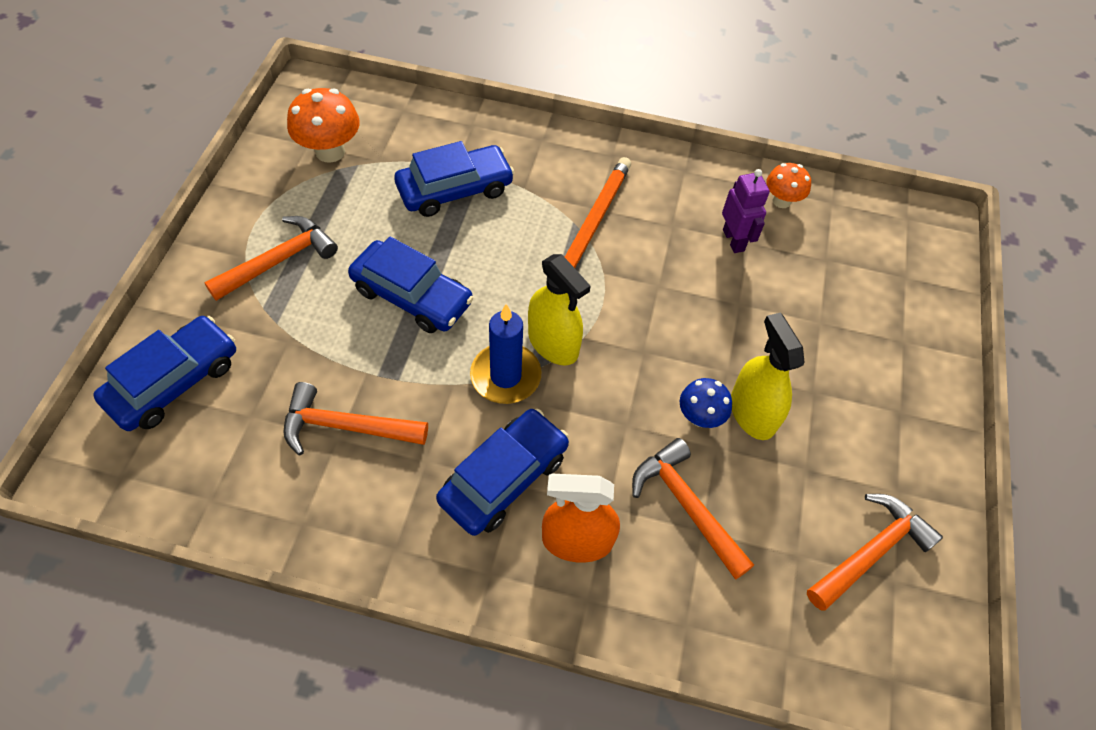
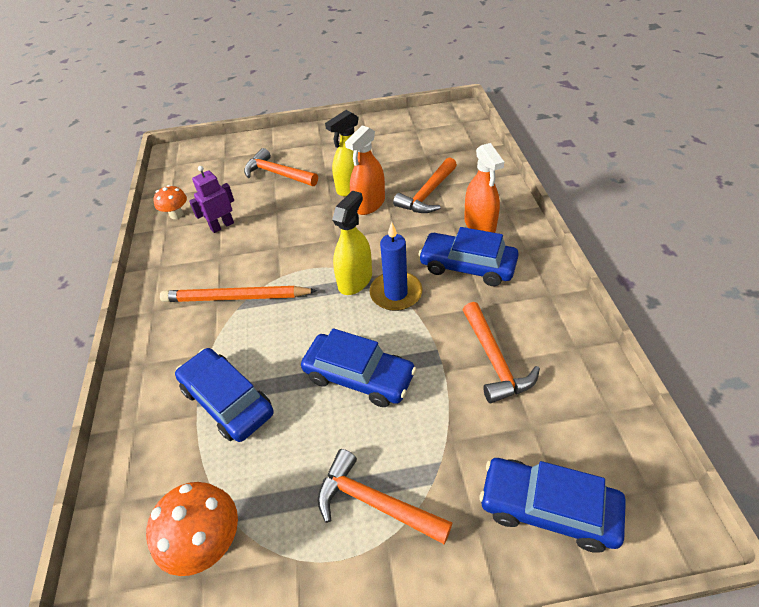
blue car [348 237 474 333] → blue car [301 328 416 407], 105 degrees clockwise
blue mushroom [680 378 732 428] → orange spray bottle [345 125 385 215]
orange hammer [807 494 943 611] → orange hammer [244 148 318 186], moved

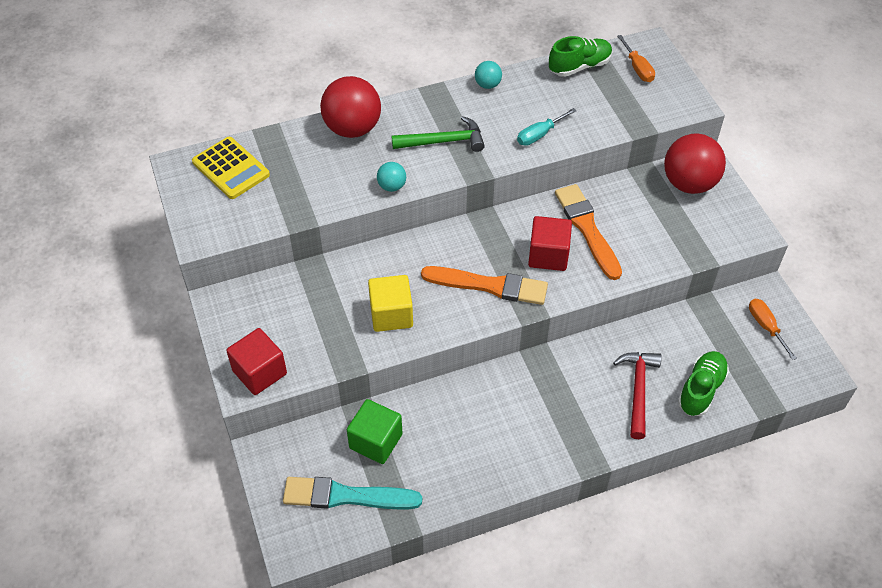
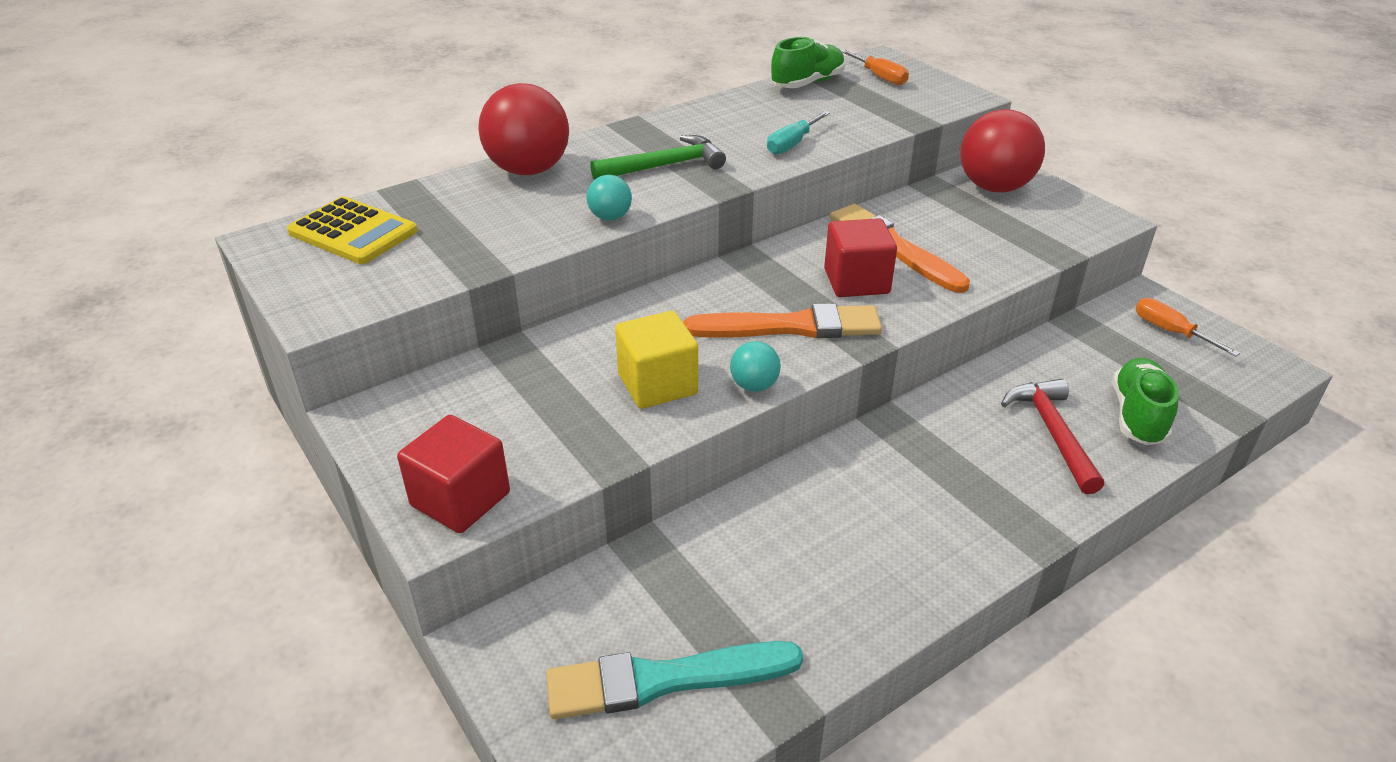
green cube [347 399 402 464] → -
turquoise ball [475 61 502 89] → turquoise ball [730 341 781 392], moved

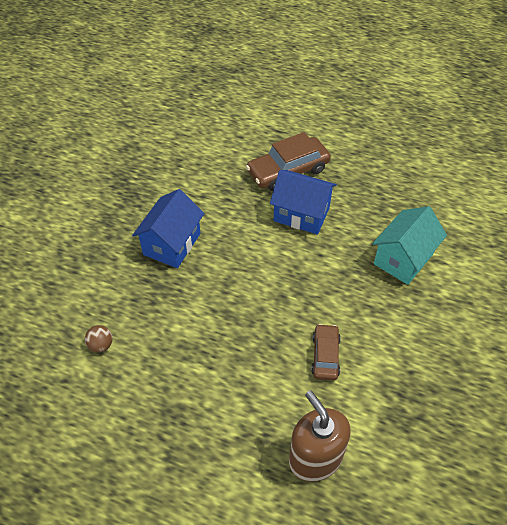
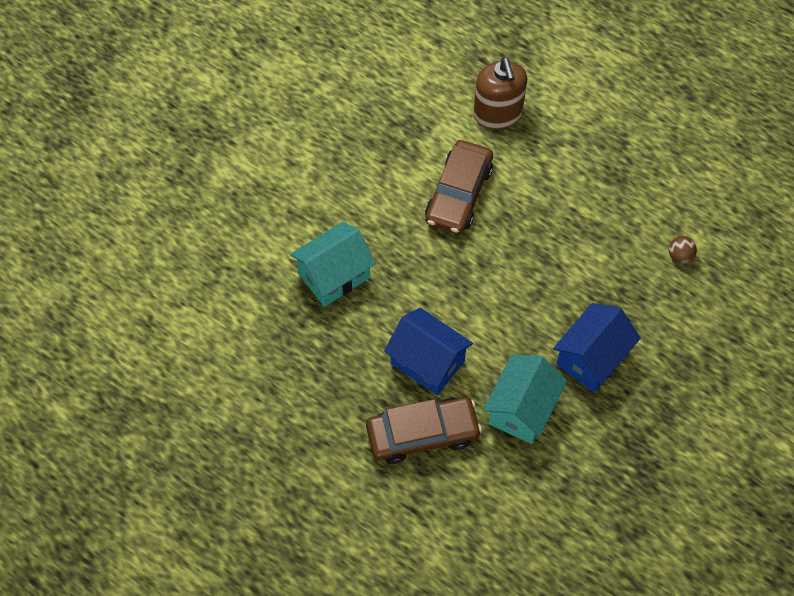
brown car [311 324 341 381] → brown car [425 140 493 234], x1.71
- → turquoise house [483 355 567 444]

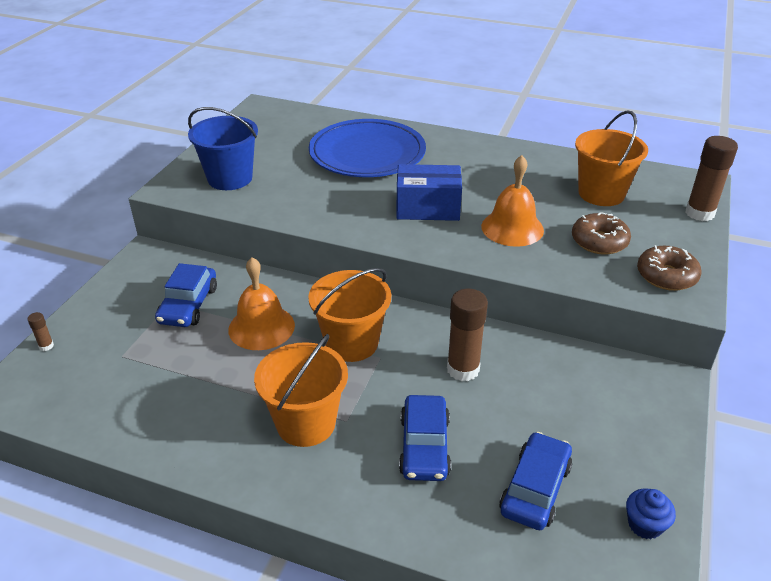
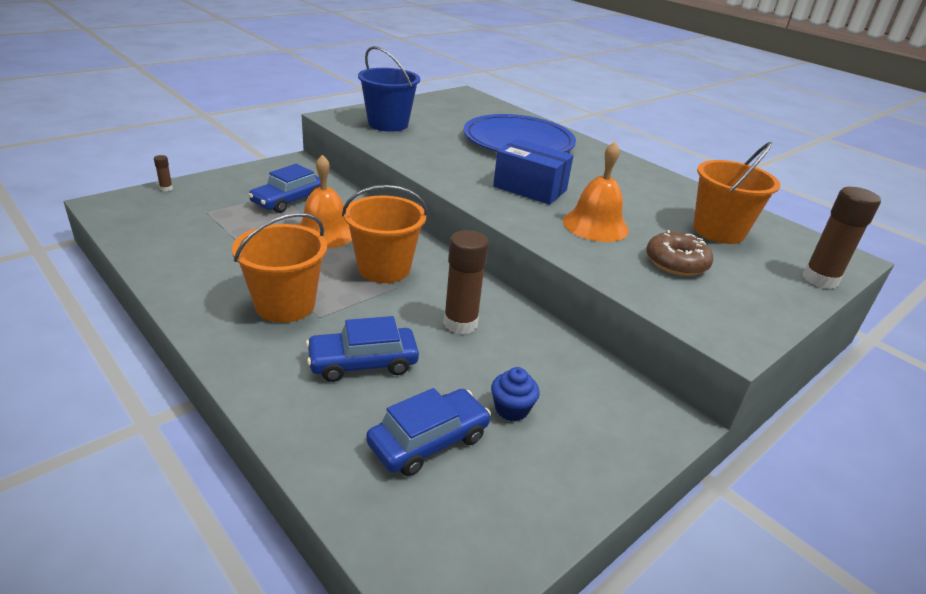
blue car [399 395 451 481] → blue car [306 316 419 382], 45 degrees clockwise
blue cupcake [626 489 676 539] → blue cupcake [491 367 540 421], moved
brown donut [637 245 701 291] → -

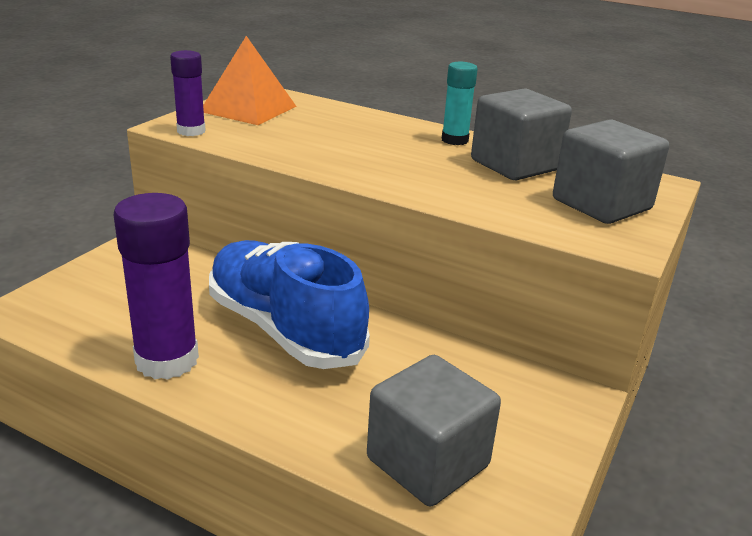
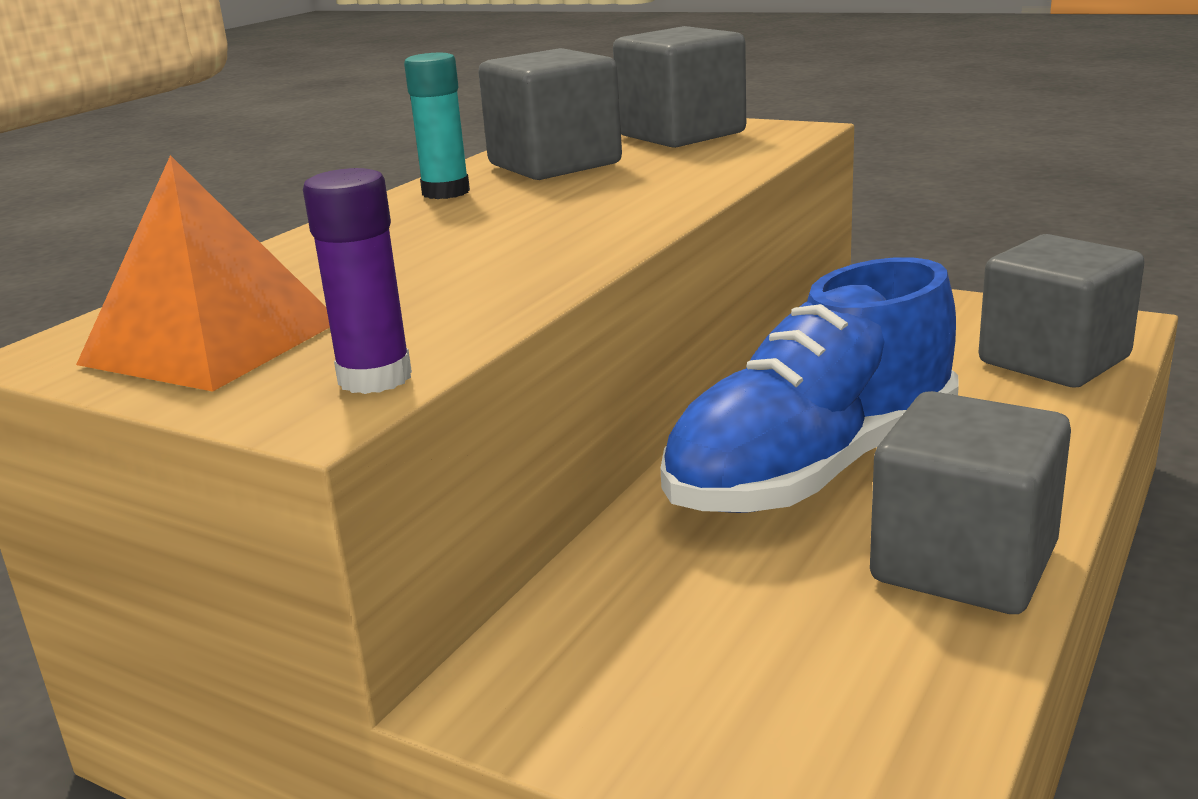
purple glue stick [114 193 199 380] → grey cube [870 391 1071 614]

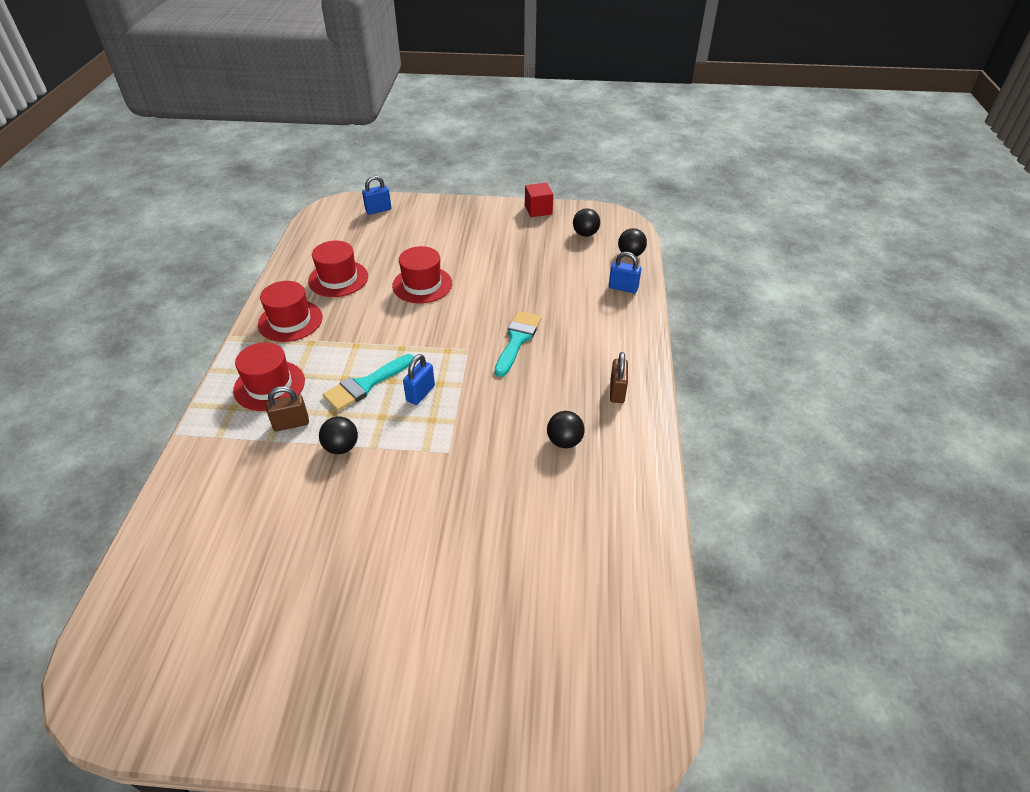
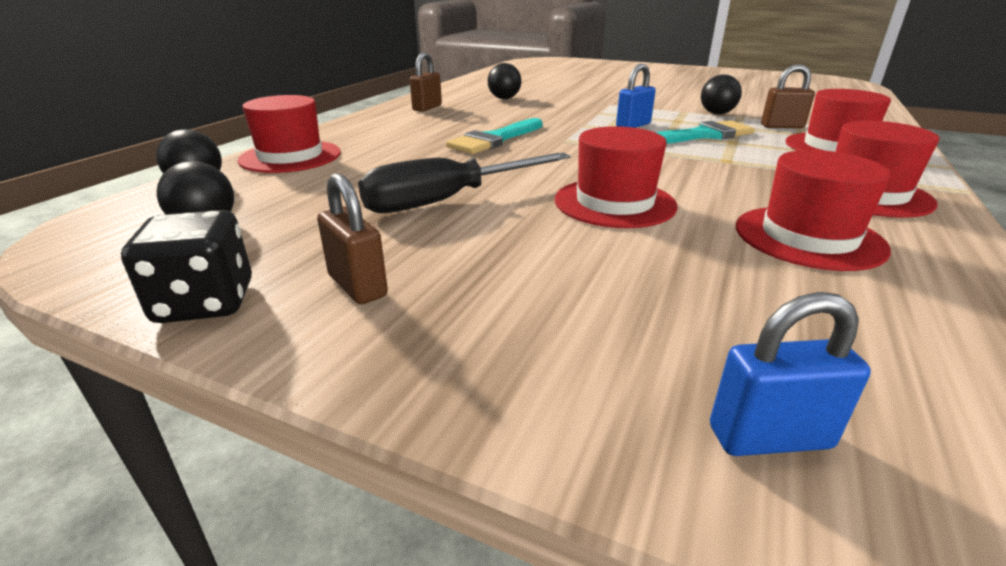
red cube [525 183 553 217] → black dice [121 210 252 323]
blue padlock [609 252 641 293] → red hat [237 95 341 173]
- → brown padlock [317 173 388 304]
- → black screwdriver [358 153 571 213]

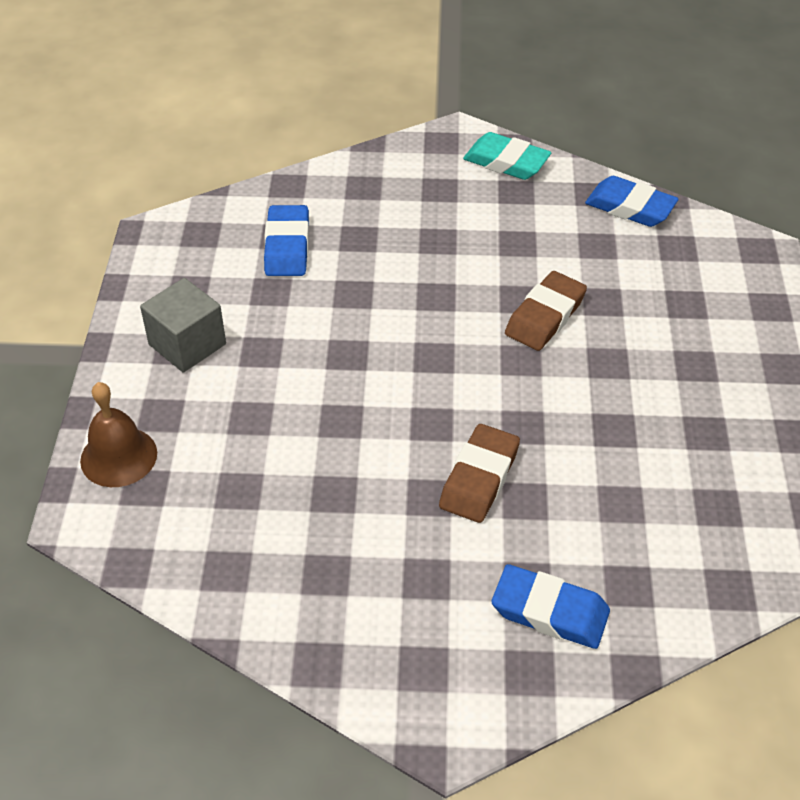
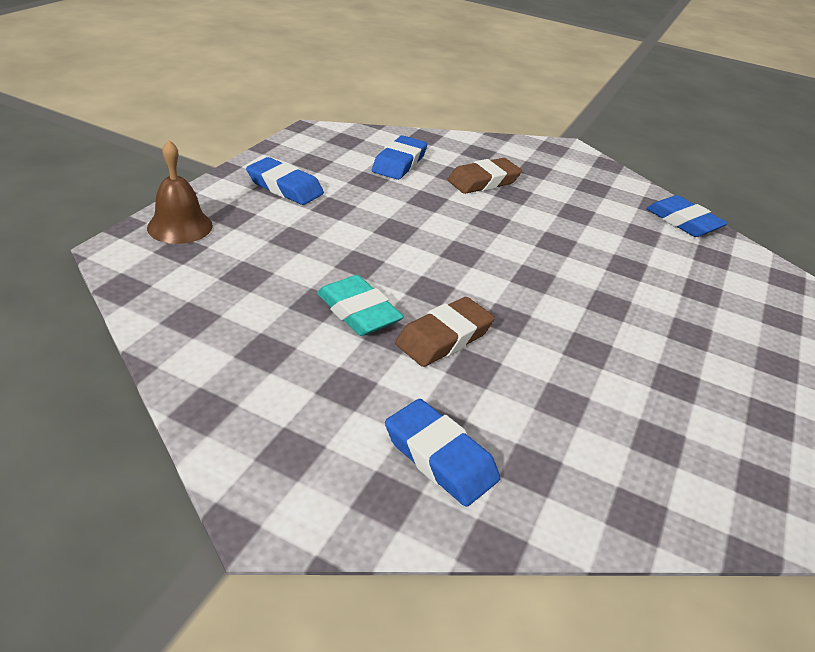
grey cube [140 278 226 372] → blue eraser [246 157 324 205]
turquoise eraser [463 132 551 180] → turquoise eraser [317 275 404 336], moved
brown eraser [505 271 587 351] → brown eraser [447 158 522 194], moved

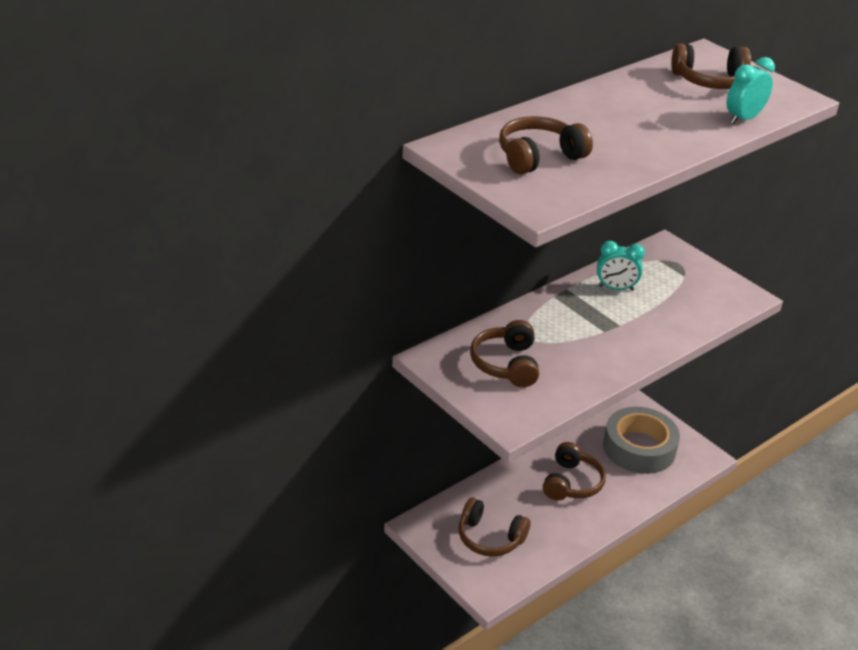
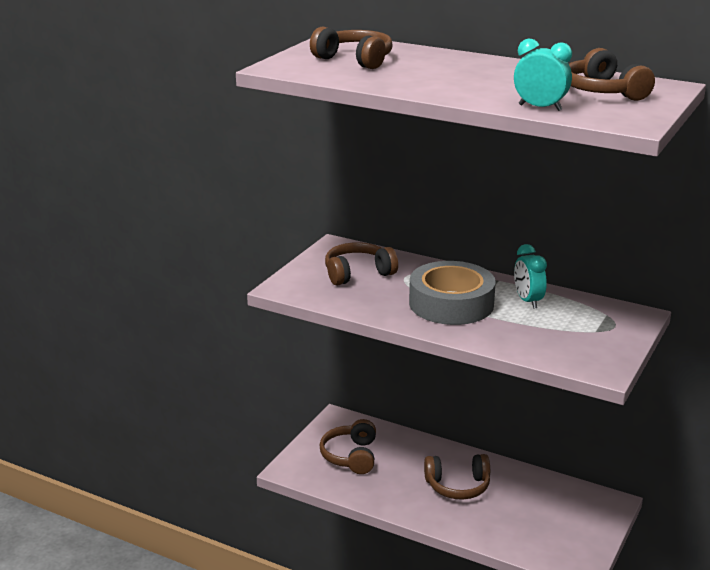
grey tape [603 407 680 474] → grey tape [409 261 496 325], moved

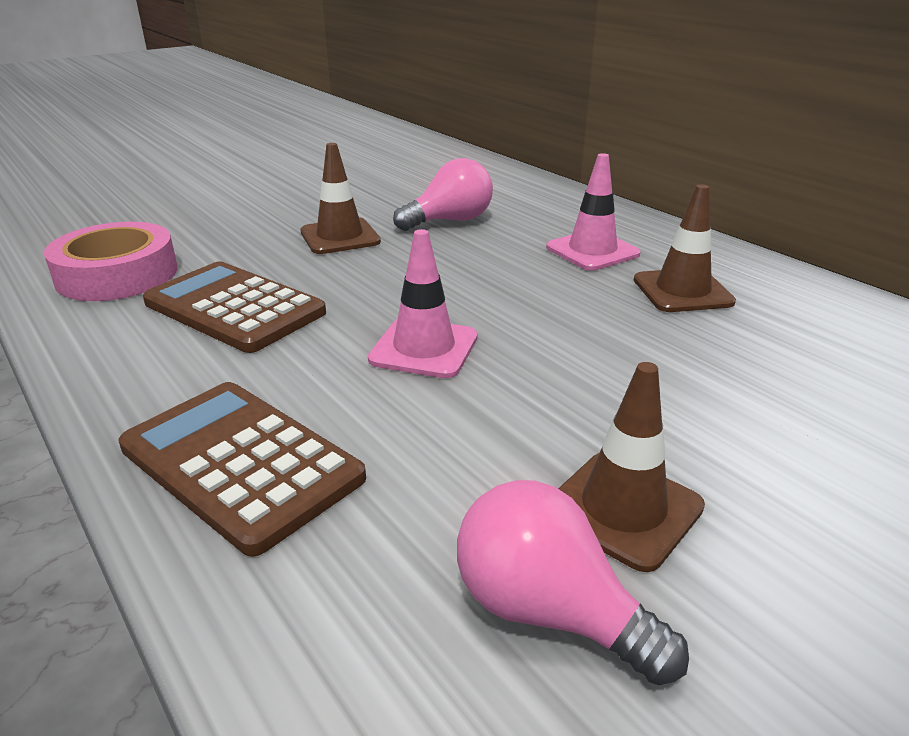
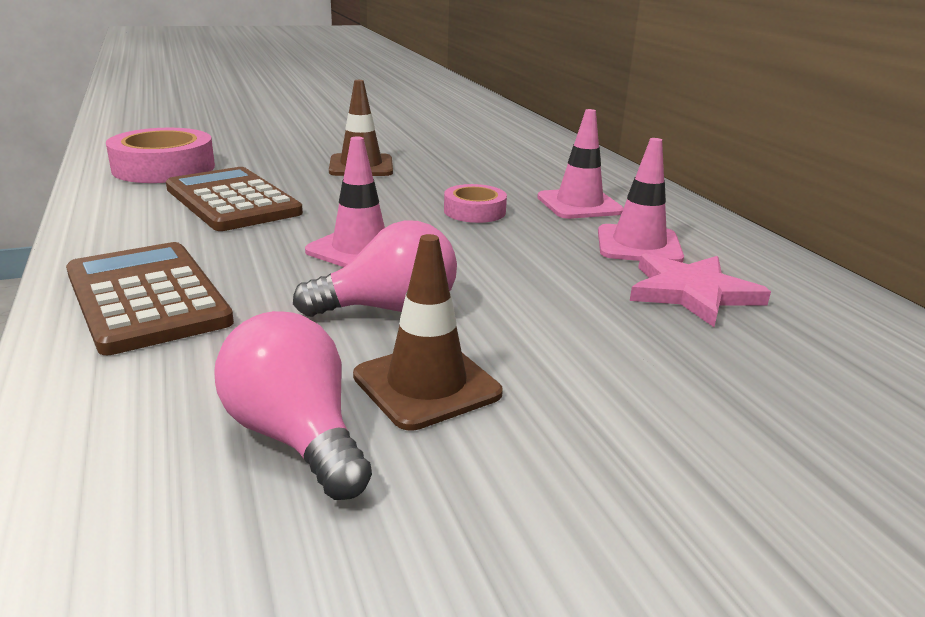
pink light bulb [393 158 493 231] → pink light bulb [293 220 457 317], moved
brown traffic cone [634 184 736 312] → pink traffic cone [598 138 684 262]
- → pink tape [444 184 507 223]
- → pink star [630 253 771 327]

